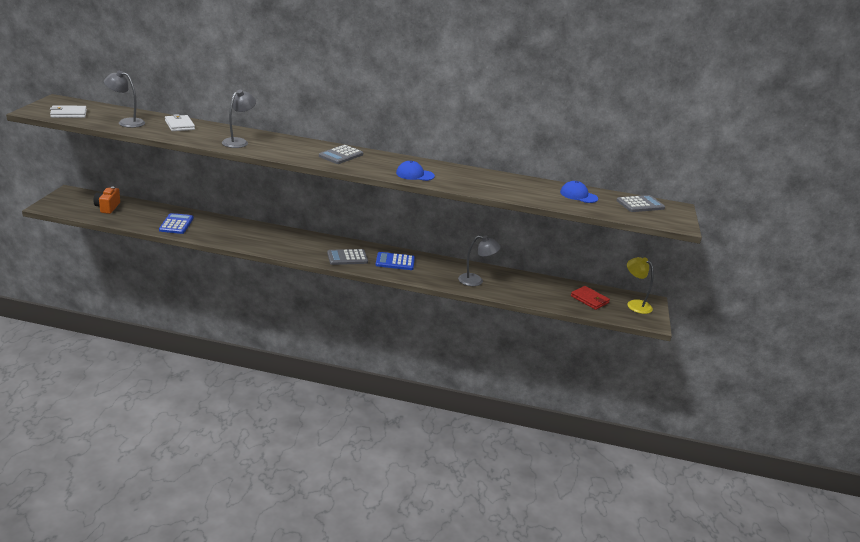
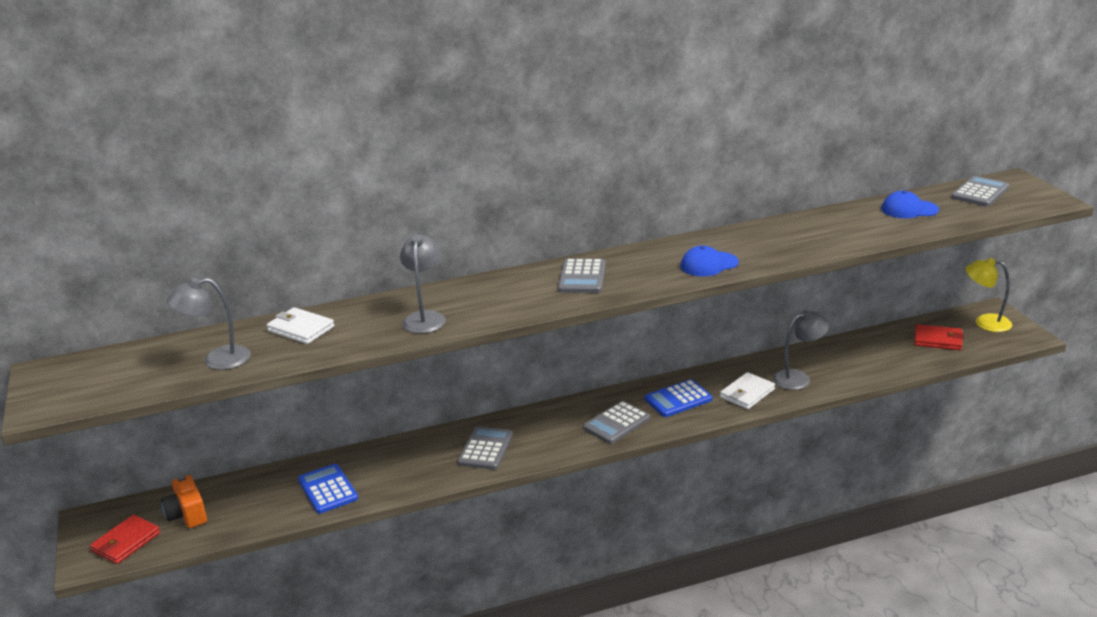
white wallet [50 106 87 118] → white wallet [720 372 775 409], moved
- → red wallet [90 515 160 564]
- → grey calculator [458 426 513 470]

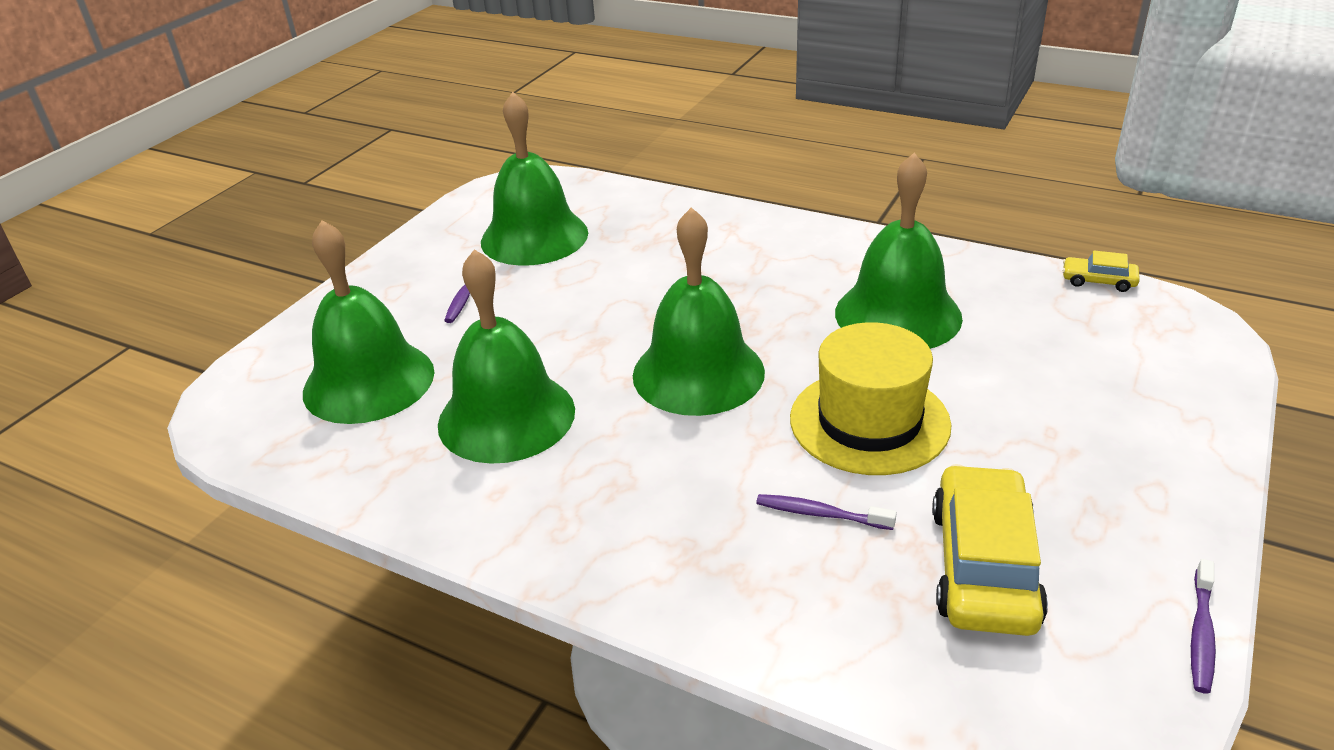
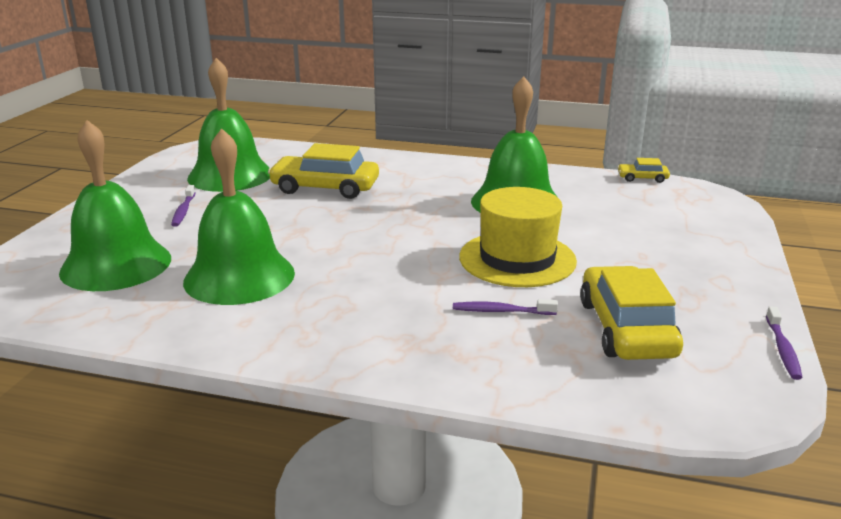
green bell [633 207 765 416] → -
- → yellow car [268 143 379 199]

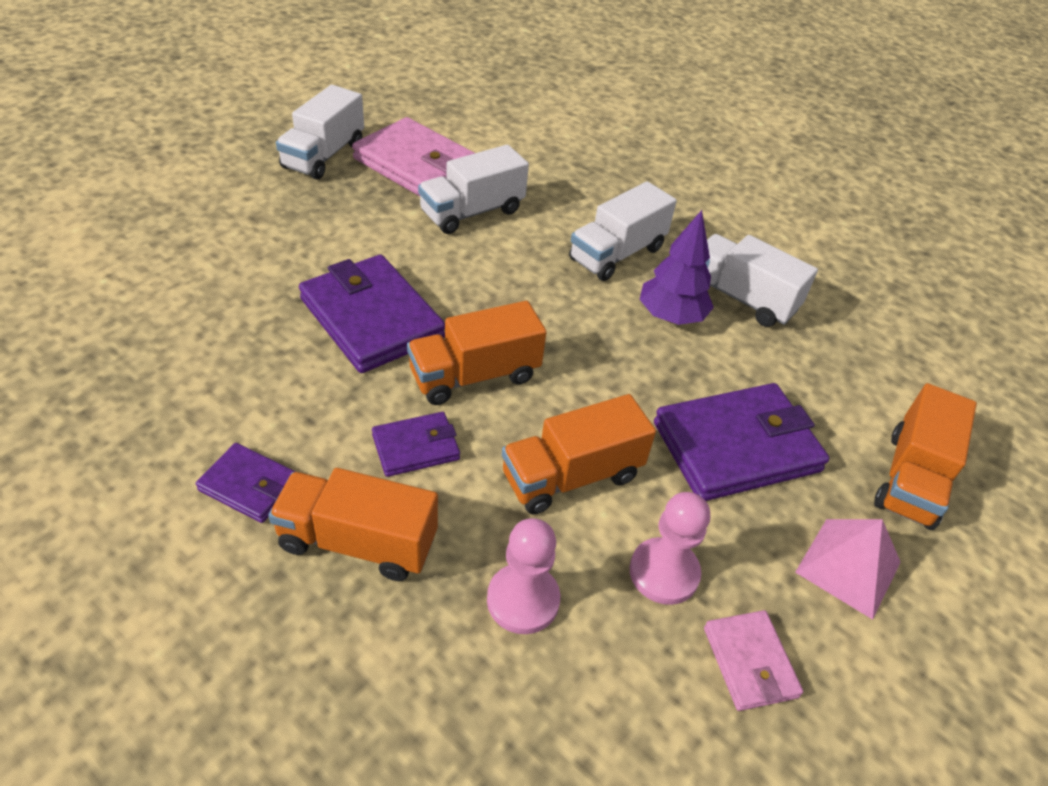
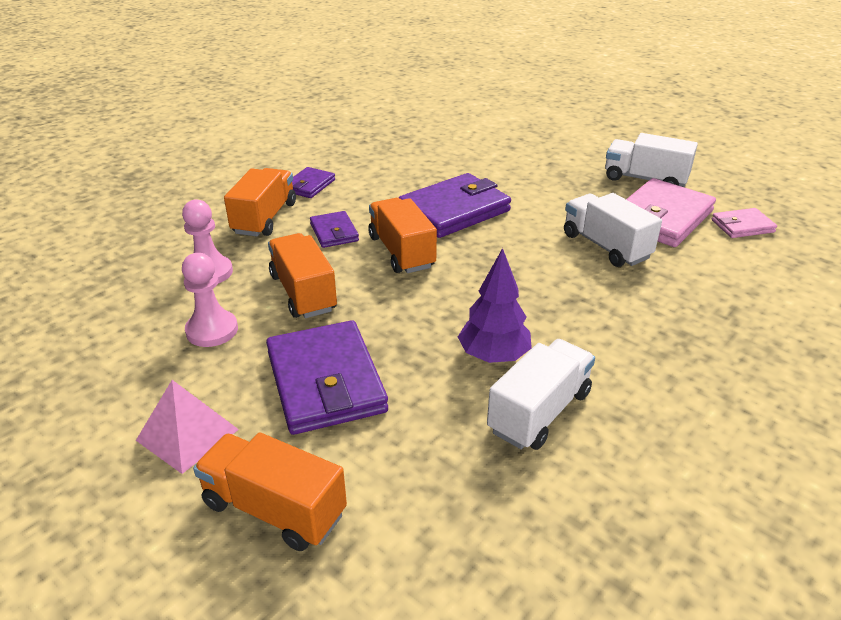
white truck [569 181 677 281] → -
pink wallet [704 610 803 711] → pink wallet [712 208 777 238], moved

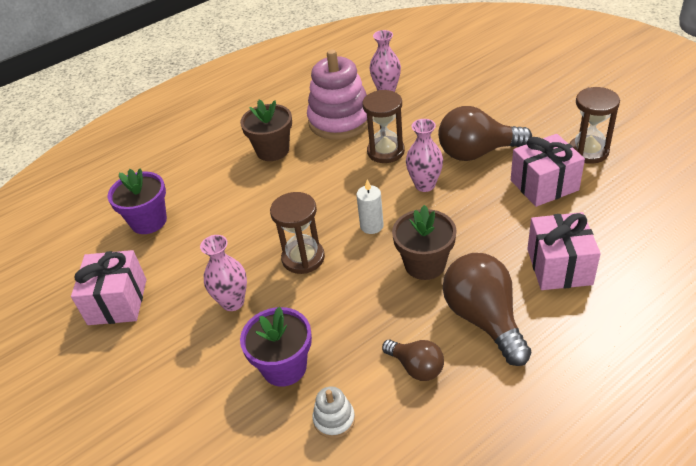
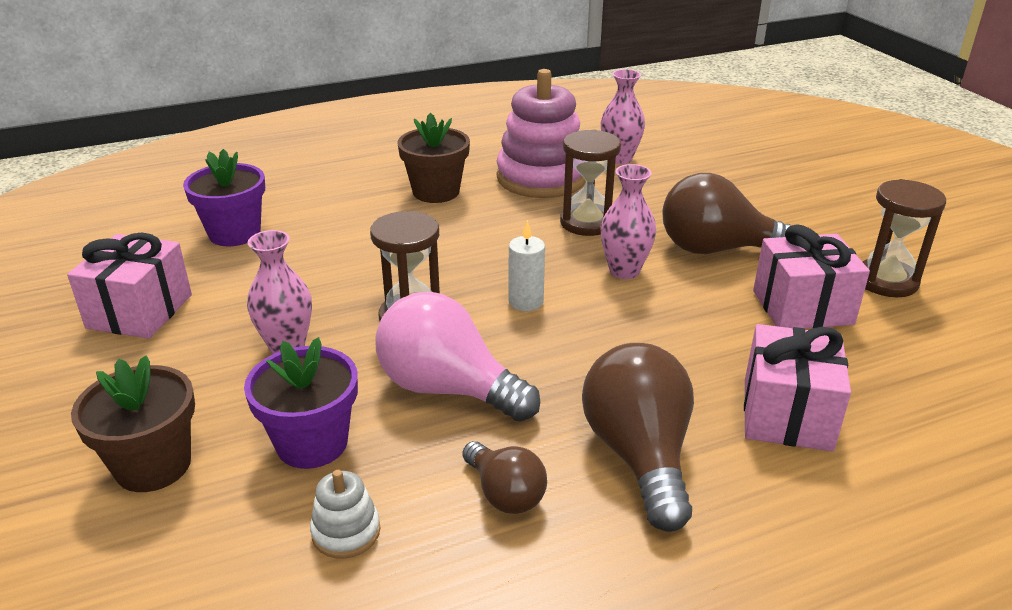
brown flower pot [392 205 457 280] → brown flower pot [71 355 195 492], moved
- → pink light bulb [375 292 540 422]

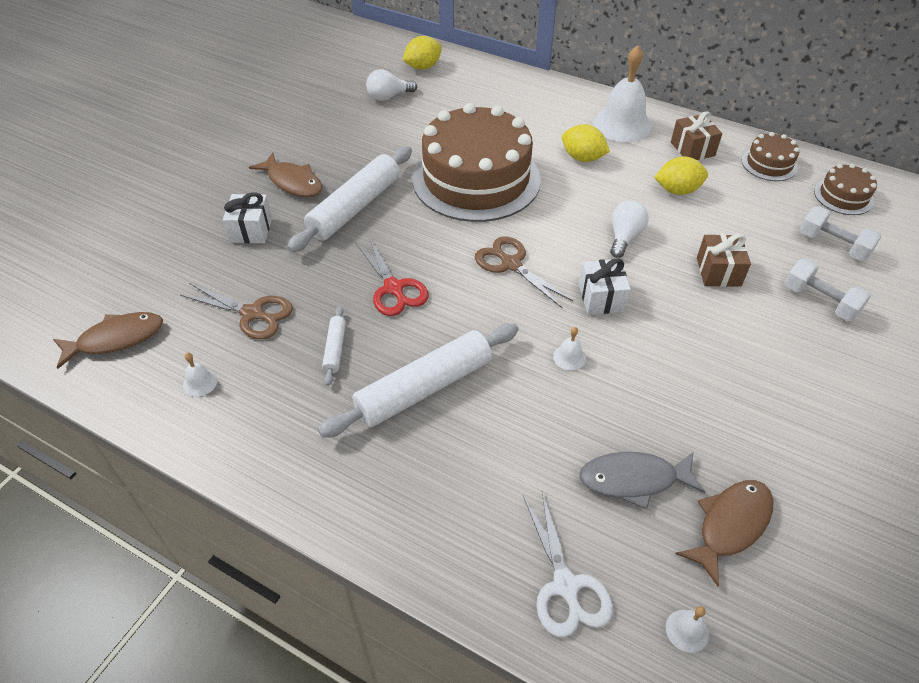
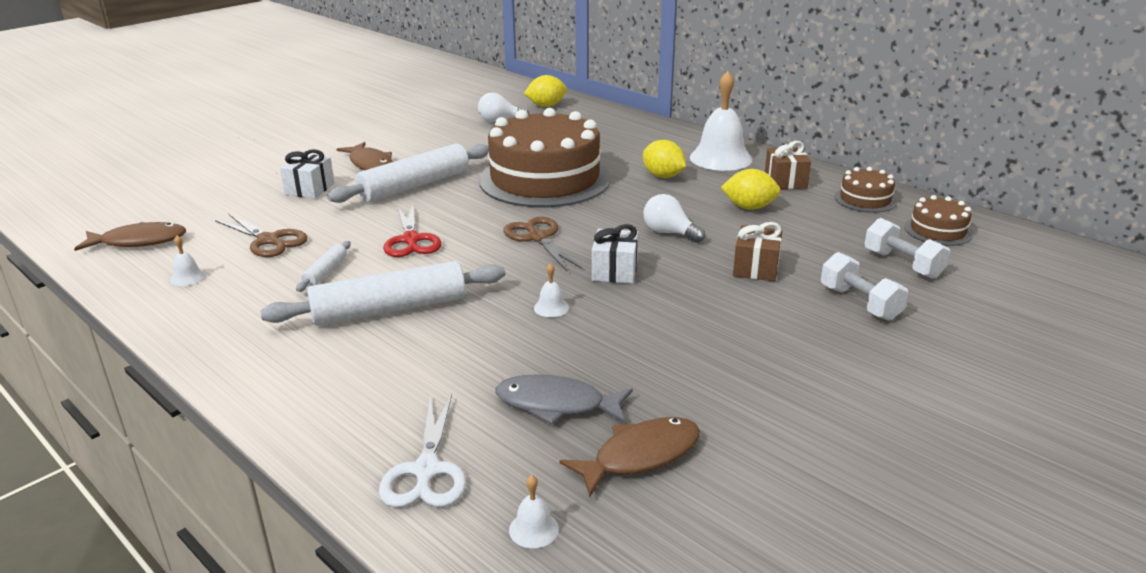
white light bulb [610 201 649 258] → white light bulb [644 194 705 243], 90 degrees counterclockwise

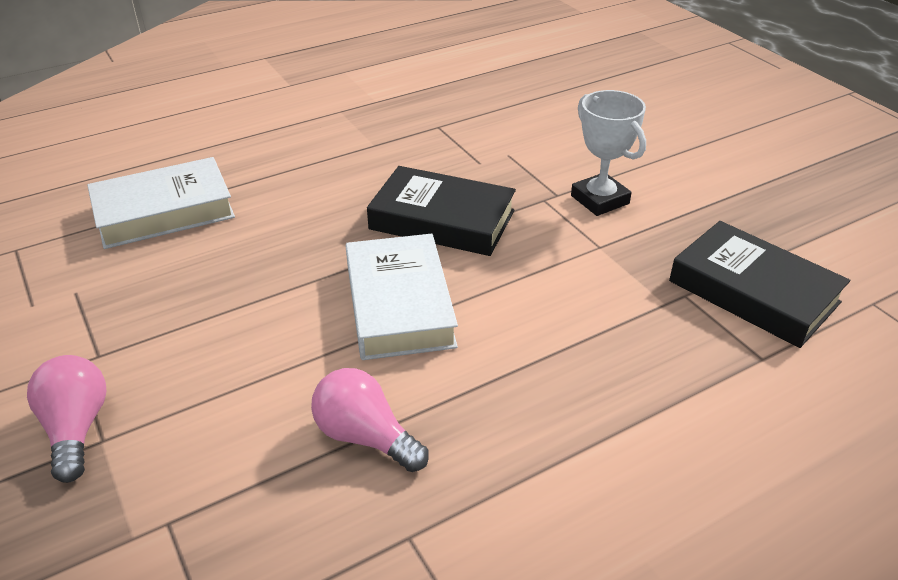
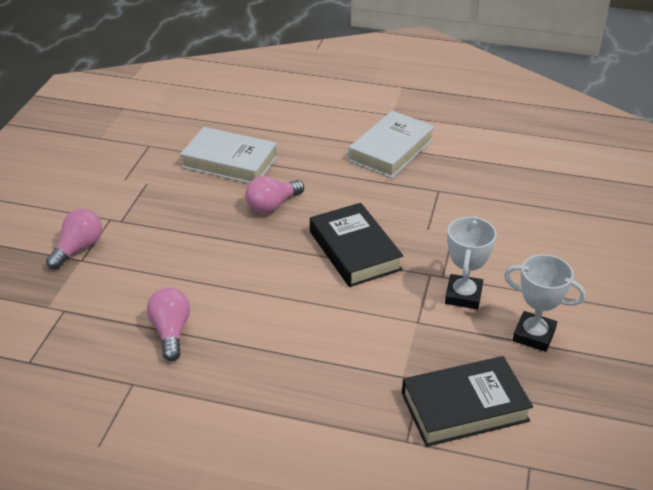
white book [346 234 458 360] → white book [348 111 435 178], moved
black book [669 221 850 348] → black book [402 356 533 447], 75 degrees clockwise
- → pink light bulb [245 176 304 214]
- → white trophy [504 254 586 352]

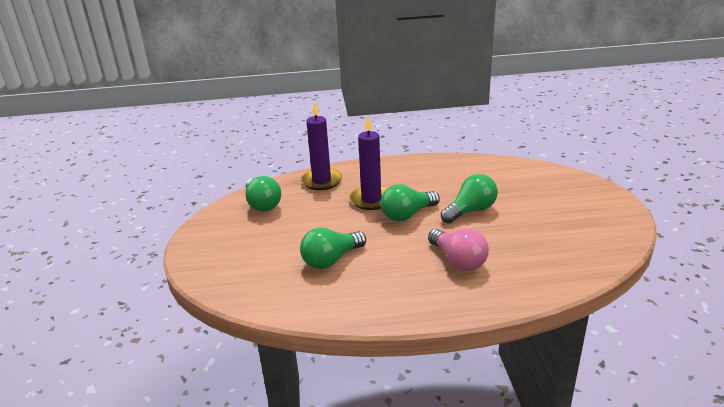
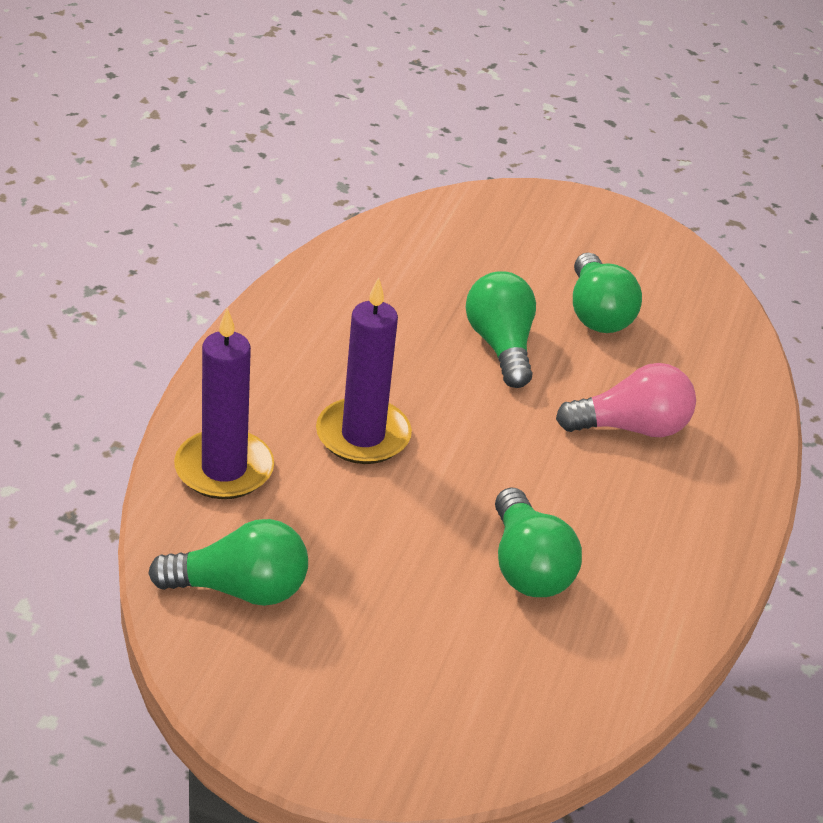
green light bulb [381 184 440 222] → green light bulb [573 253 642 333], moved

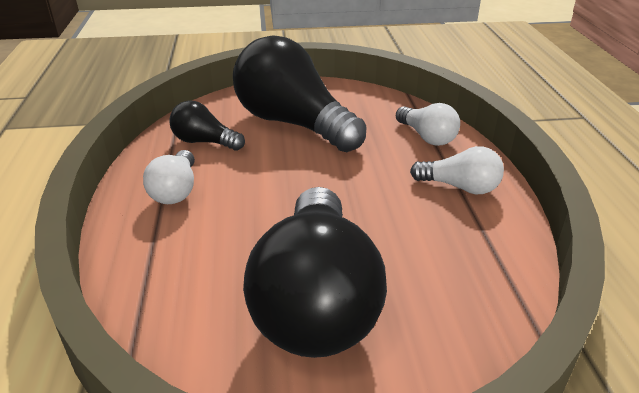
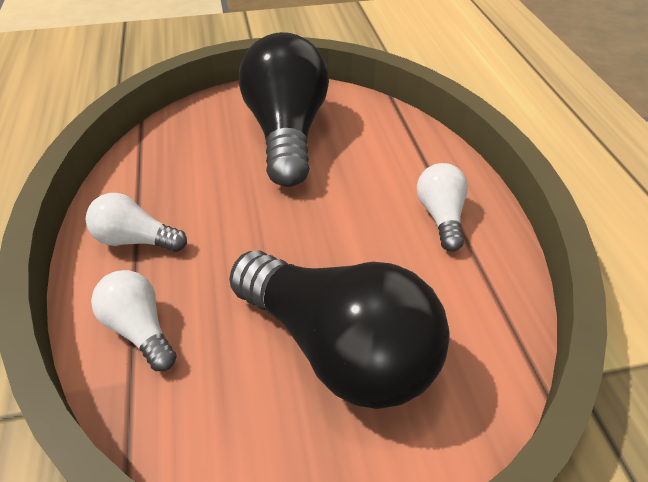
black light bulb [169 100 245 151] → -

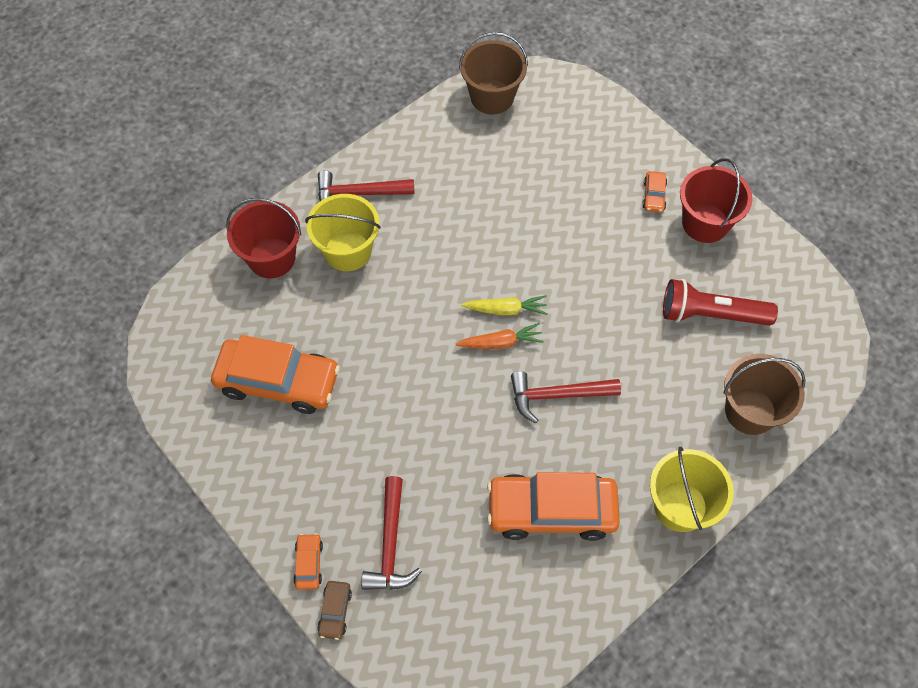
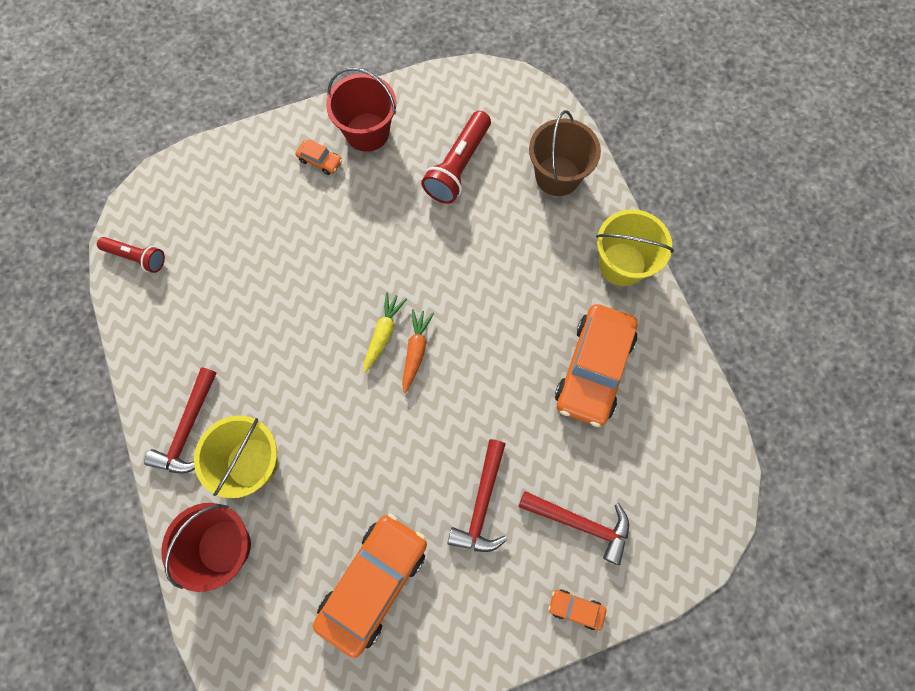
brown car [317 581 352 640] → -
brown bucket [459 32 528 114] → red flashlight [97 237 165 273]
red hammer [511 371 621 423] → red hammer [447 439 507 552], moved

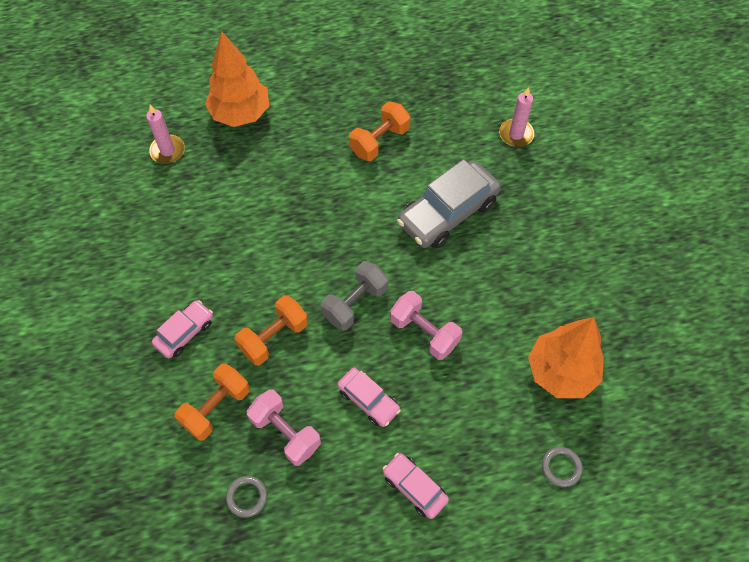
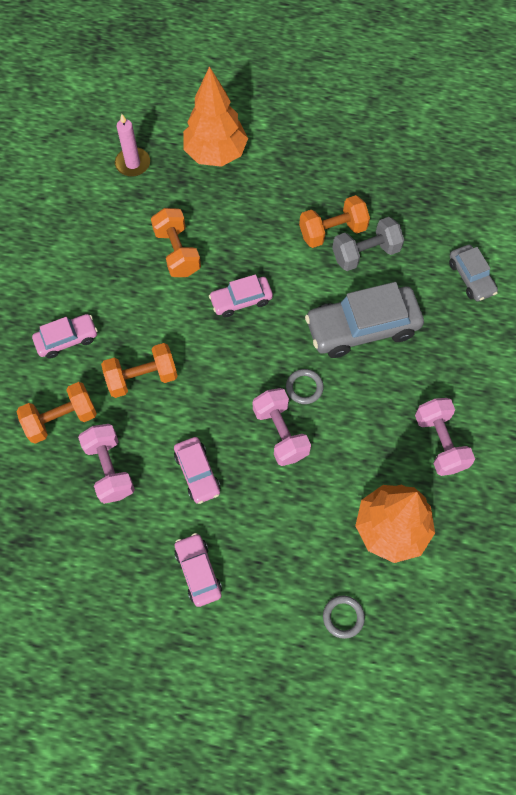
grey ring [226 476 267 518] → grey ring [286 369 324 404], moved
grey dumbbell [321 261 388 331] → grey dumbbell [332 217 404 271], moved
pink candle [499 87 534 147] → grey car [449 245 498 301]
- → orange dumbbell [151 208 201 277]
- → pink car [209 274 273 317]
- → pink dumbbell [415 398 475 476]

